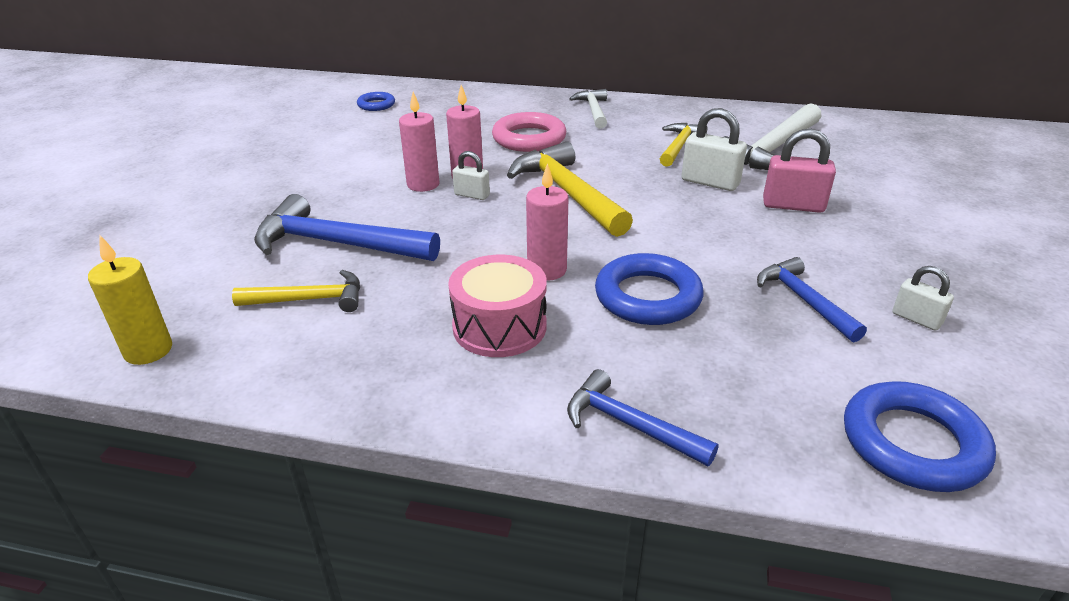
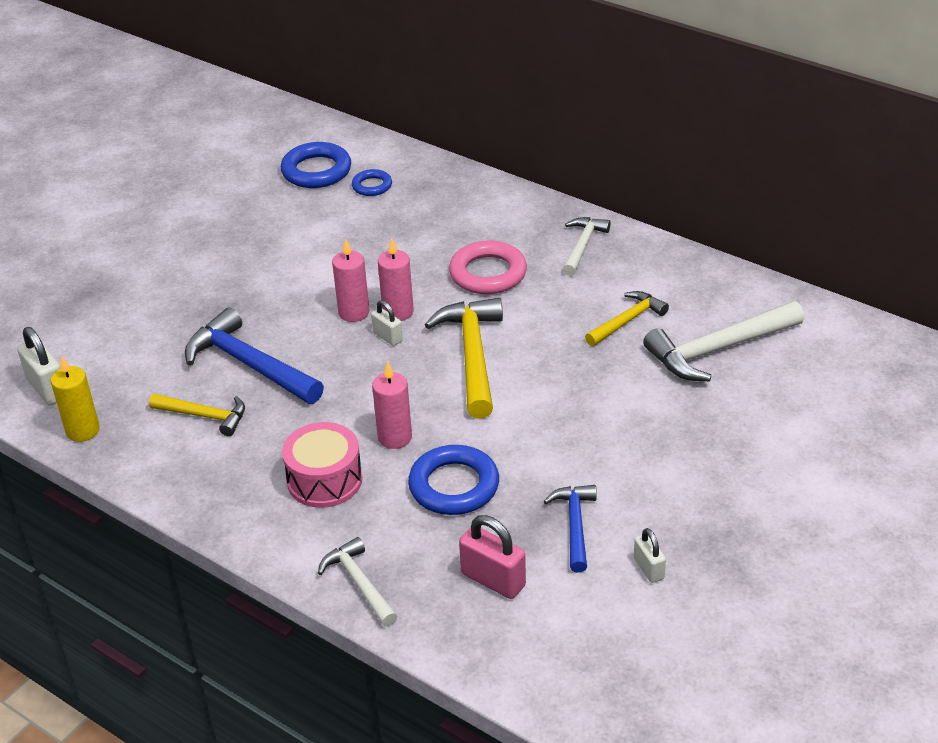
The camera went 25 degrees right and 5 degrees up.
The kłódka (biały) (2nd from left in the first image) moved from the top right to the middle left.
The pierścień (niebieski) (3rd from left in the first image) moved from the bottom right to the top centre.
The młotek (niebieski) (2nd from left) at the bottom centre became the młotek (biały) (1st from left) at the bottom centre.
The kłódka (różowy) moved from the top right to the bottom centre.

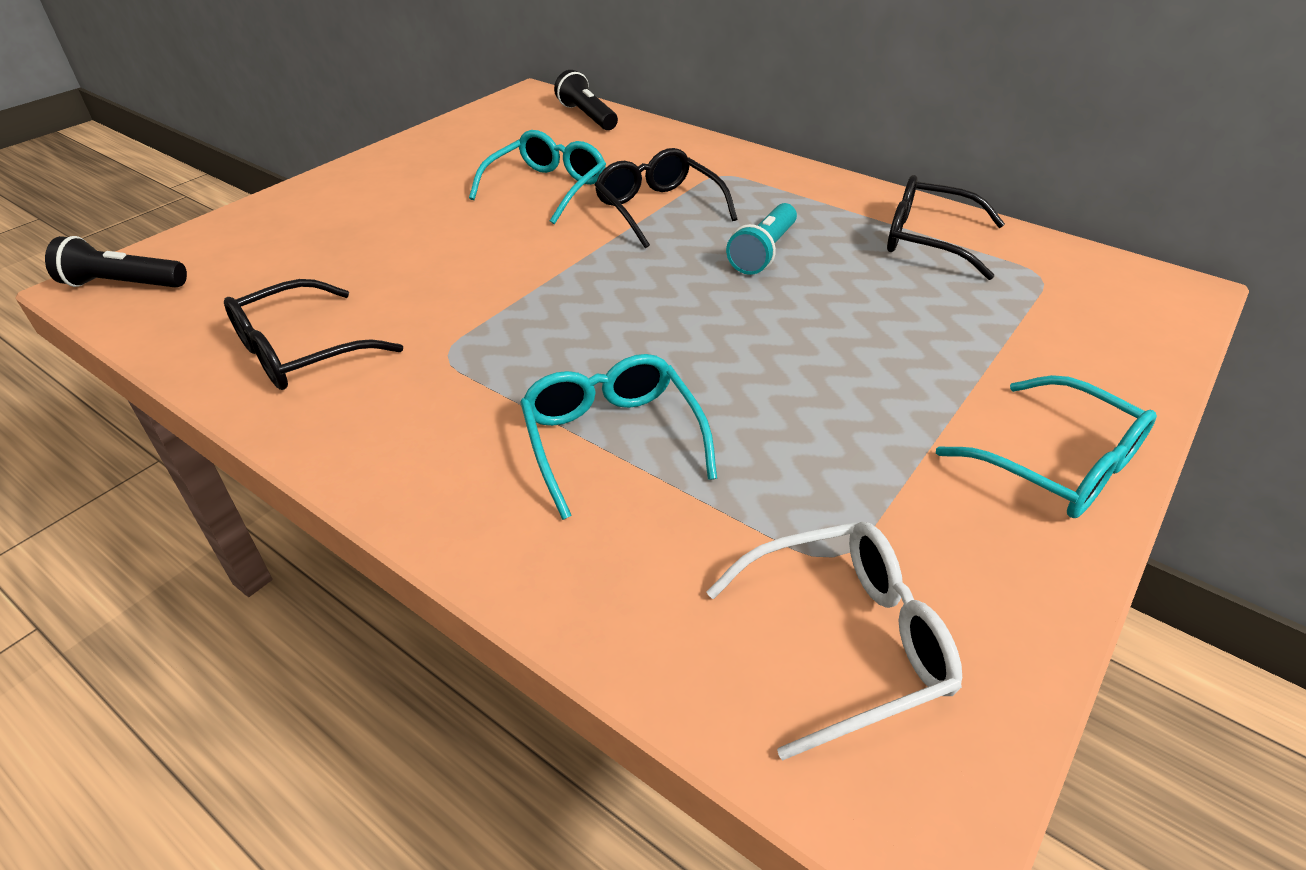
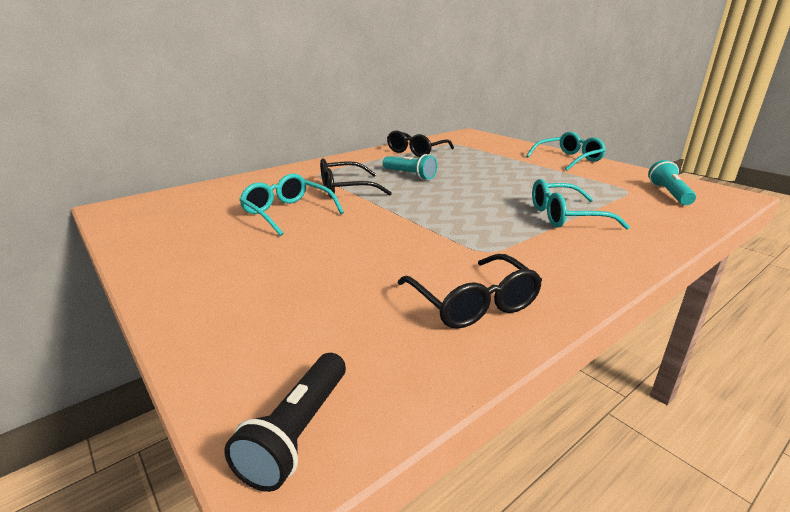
The camera went 75 degrees left and 15 degrees down.
The okulary (biały) at the bottom centre was replaced by the latarka (turkusowy) (2nd from left) at the middle right.
The latarka (czarny) (2nd from left) at the top centre disappeared.

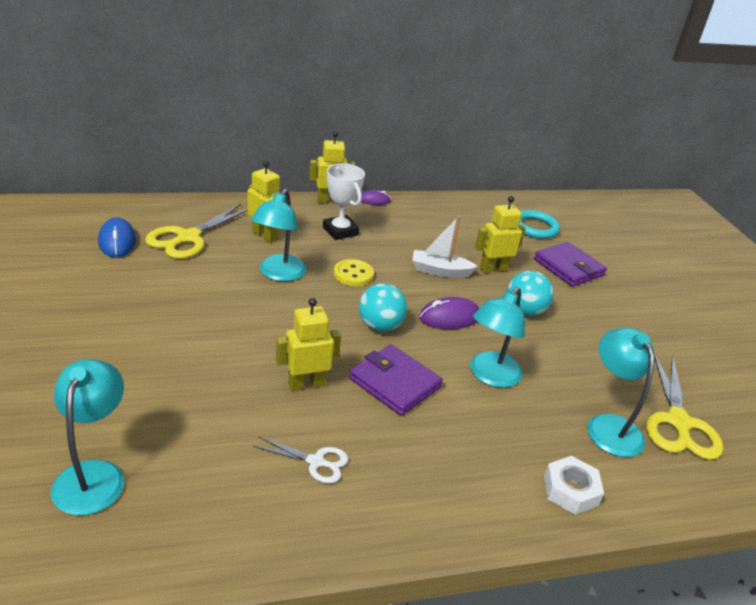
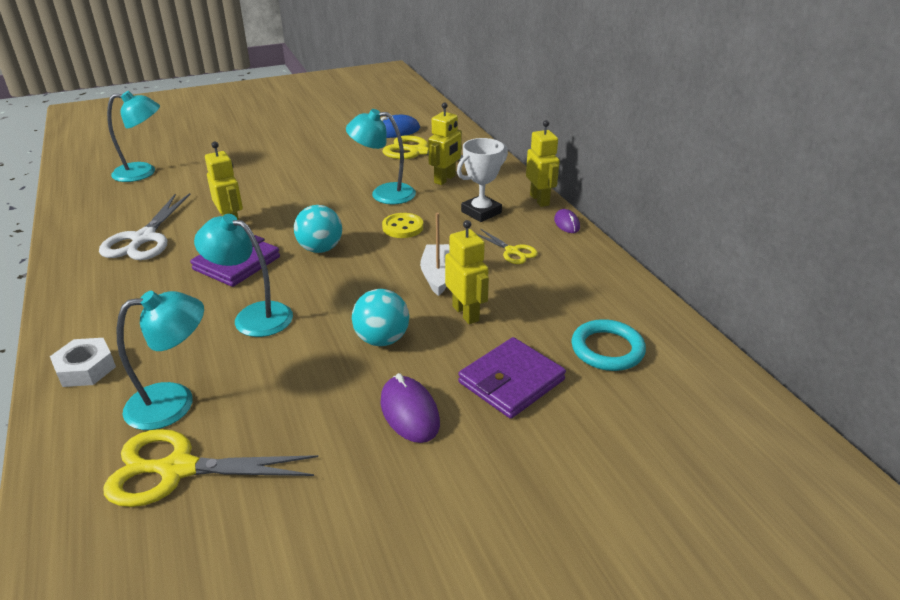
The camera went 85 degrees right and 0 degrees up.
The nożyczki (biały) at the bottom centre changed to 1.83 times the size.
The myszka (fioletowy) (2nd from left in the first image) moved from the centre to the bottom centre.
The nożyczki (żółty) (3rd from left) at the centre appeared.

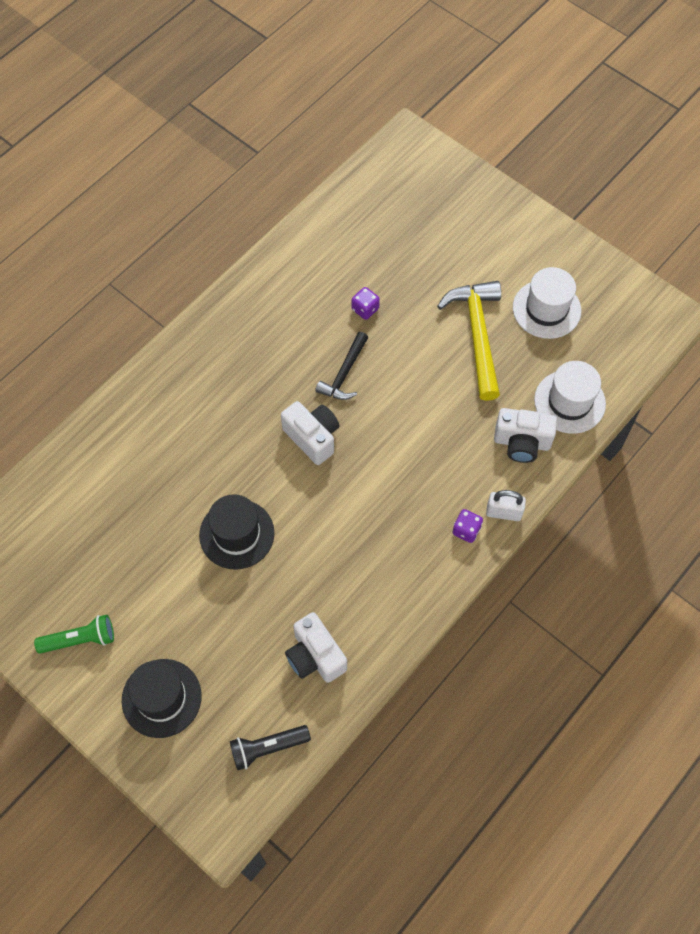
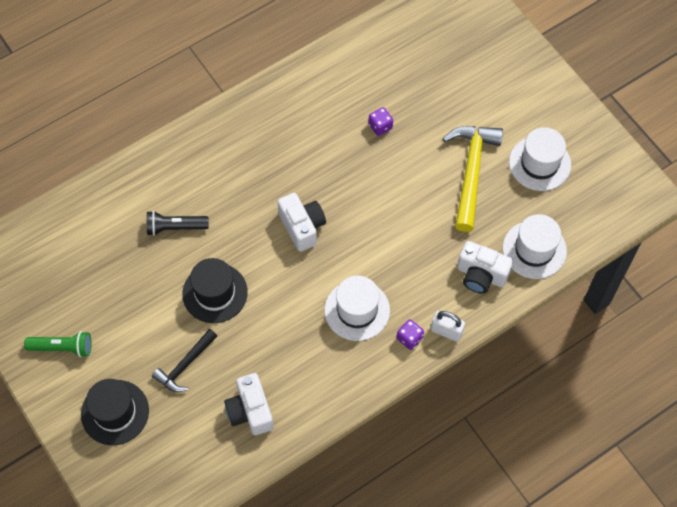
The camera went 15 degrees right and 0 degrees up.
The latarka (czarny) moved from the bottom centre to the middle left.
The młotek (czarny) moved from the centre to the bottom left.
The kapelusz (biały) (1st from left) at the centre appeared.

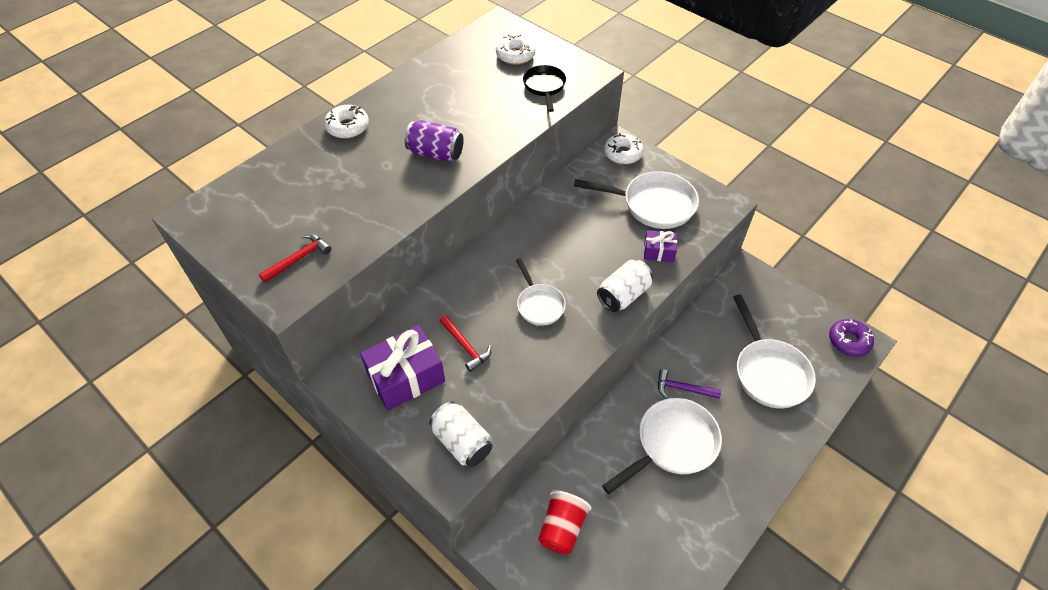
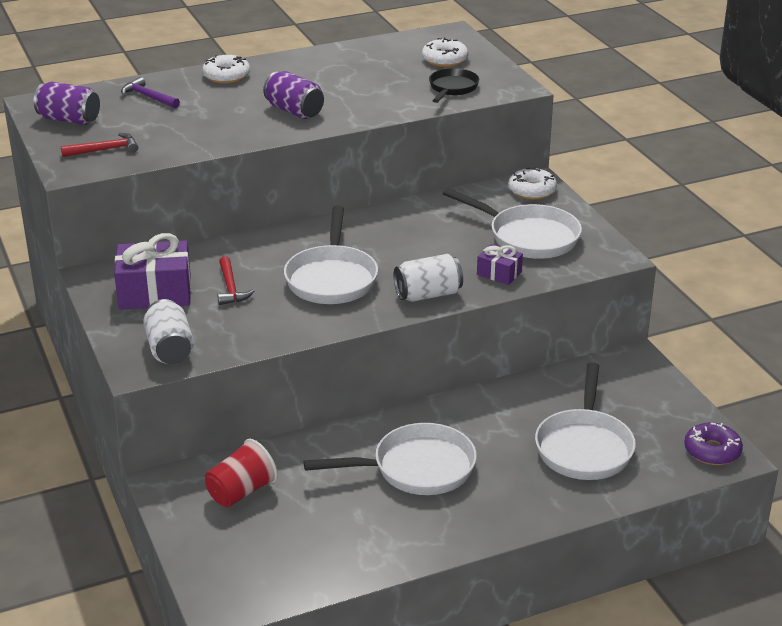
The camera went 25 degrees right and 20 degrees down.
The puszka (fioletowy) (1st from left) at the top left appeared.
The młotek (fioletowy) moved from the centre to the top left.
The patelnia (biały) (1st from left) at the centre changed to 1.67 times the size.

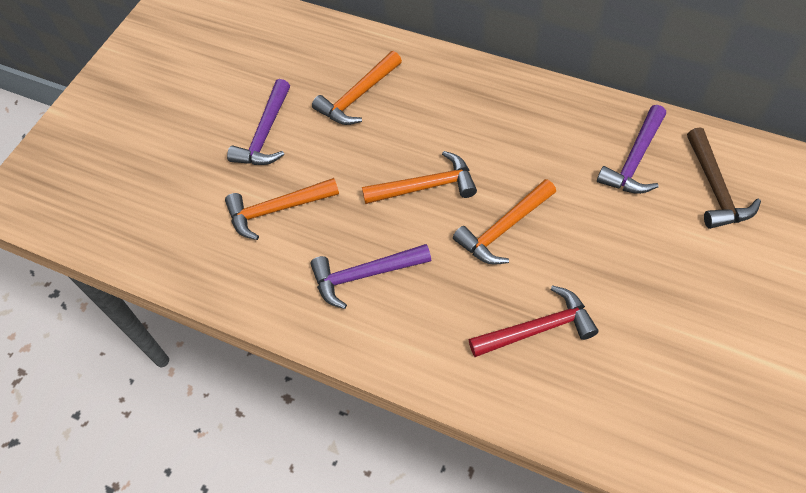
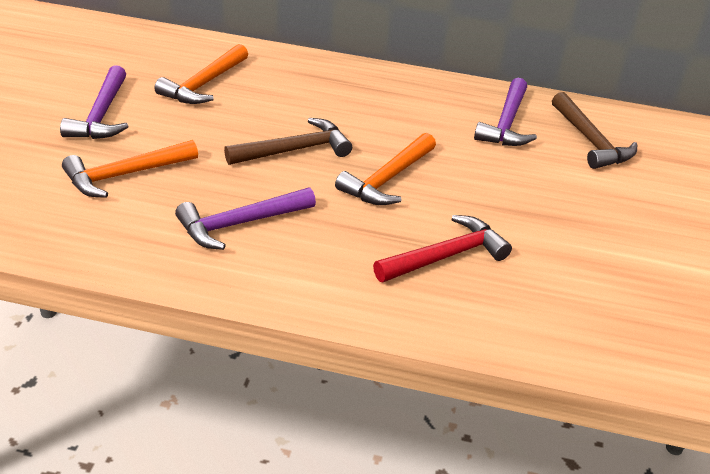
The camera went 20 degrees left and 20 degrees down.
The młotek (pomarańczowy) (3rd from left) at the centre became the młotek (brązowy) (1st from left) at the top centre.

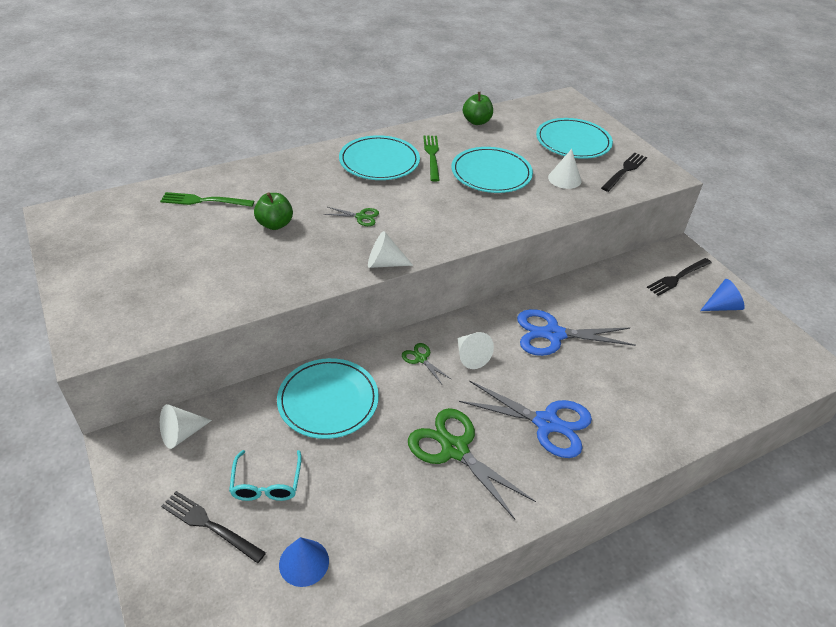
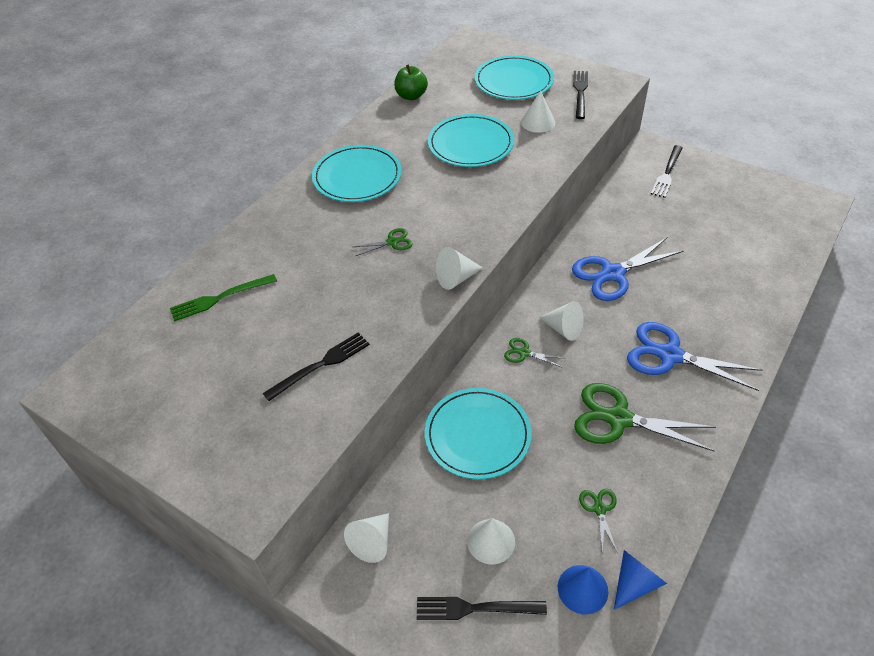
The camera went 25 degrees left and 5 degrees up.
The widelec (czarny) (1st from left) at the centre appeared.
The okulary (turkusowy) at the bottom left was replaced by the stożek (biały) (3rd from left) at the bottom centre.
The nożyczki (zielony) (3rd from left) at the bottom right appeared.
The stożek (niebieski) (2nd from left) moved from the middle right to the bottom right.
The nożyczki (niebieski) (1st from left in the first image) at the bottom centre turned 150 degrees counterclockwise.
The jabłko (zielony) (1st from left) at the middle left disappeared.
The widelec (zielony) (2nd from left) at the top centre disappeared.

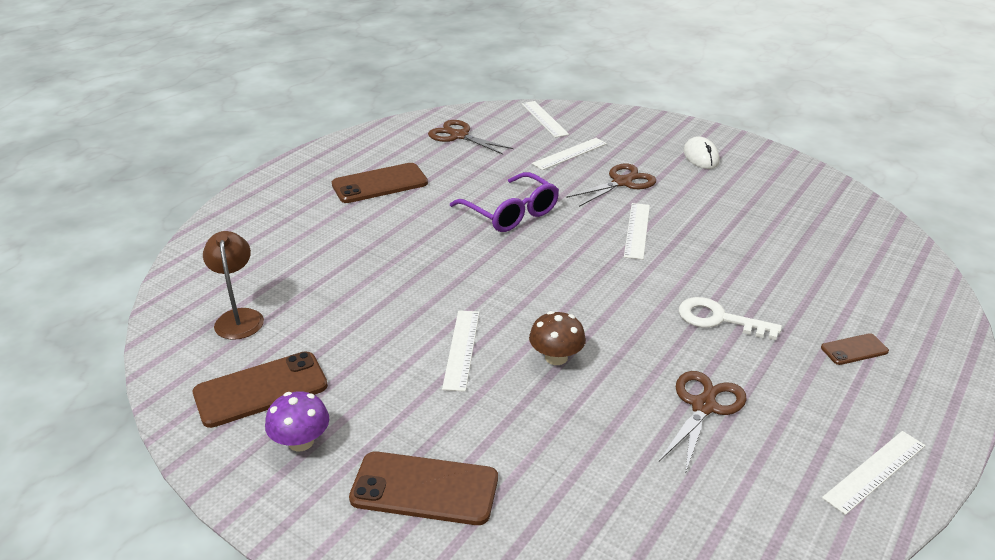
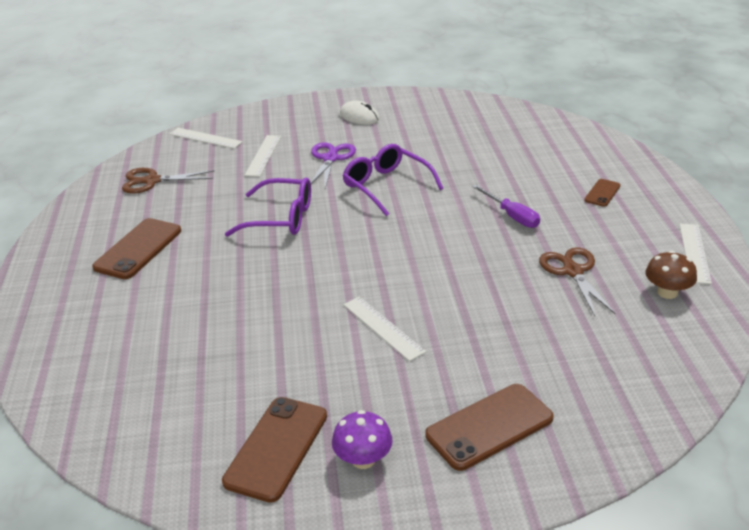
The camera went 40 degrees left and 0 degrees up.
The nożyczki (brązowy) (2nd from left) at the top centre became the nożyczki (fioletowy) at the top centre.
The linijka (biały) (4th from left) at the centre was replaced by the okulary (fioletowy) (2nd from left) at the centre.
The klucz (biały) at the middle right was replaced by the śrubokręt (fioletowy) at the middle right.
The grzyb (brązowy) moved from the centre to the middle right.
The lampka (brązowy) at the middle left disappeared.

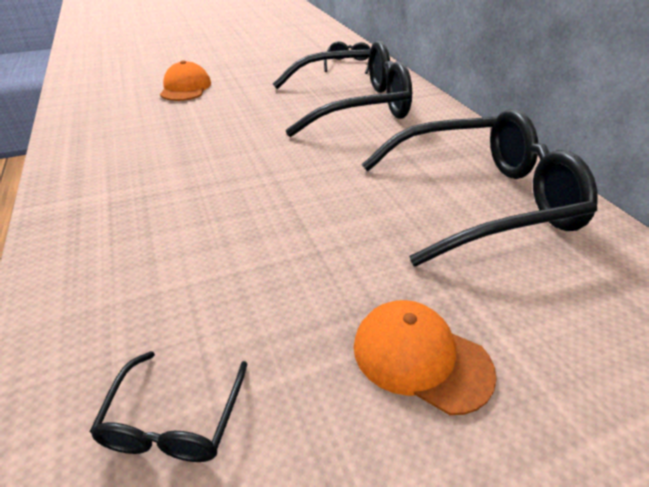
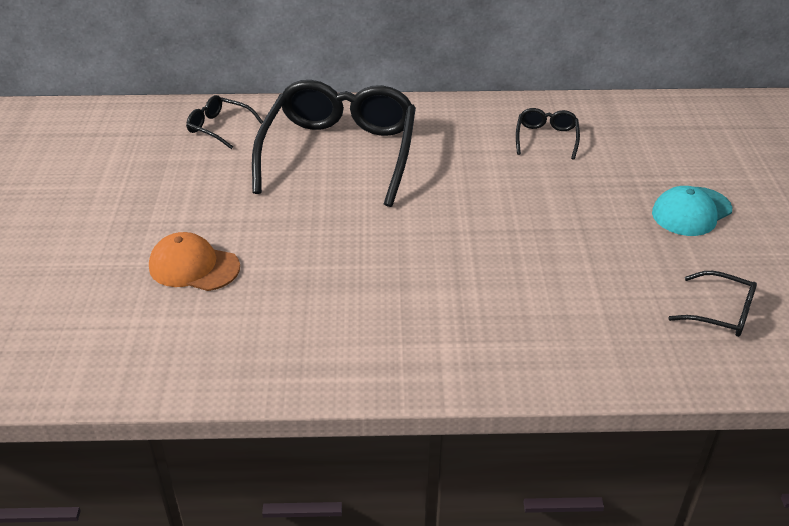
The camera went 70 degrees left and 0 degrees up.
The okulary (czarny) (4th from left in the first image) at the middle right changed to 0.43 times the size.
The czapka (pomarańczowy) (2nd from left) at the bottom centre became the czapka (turkusowy) at the middle right.

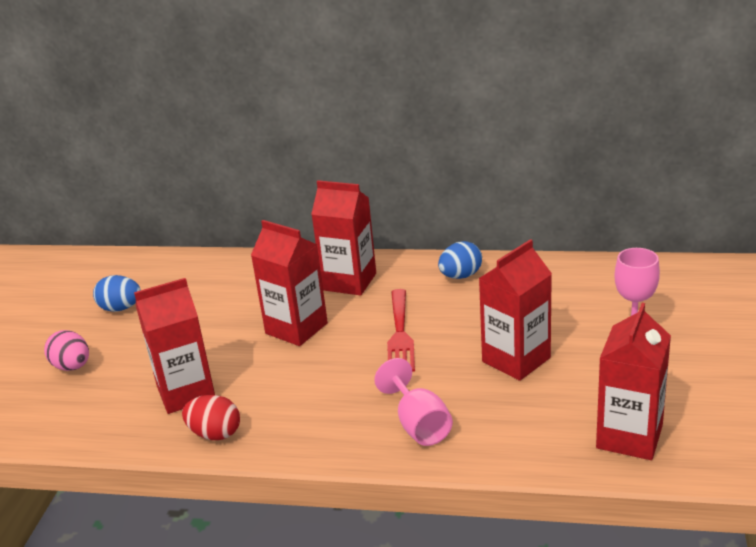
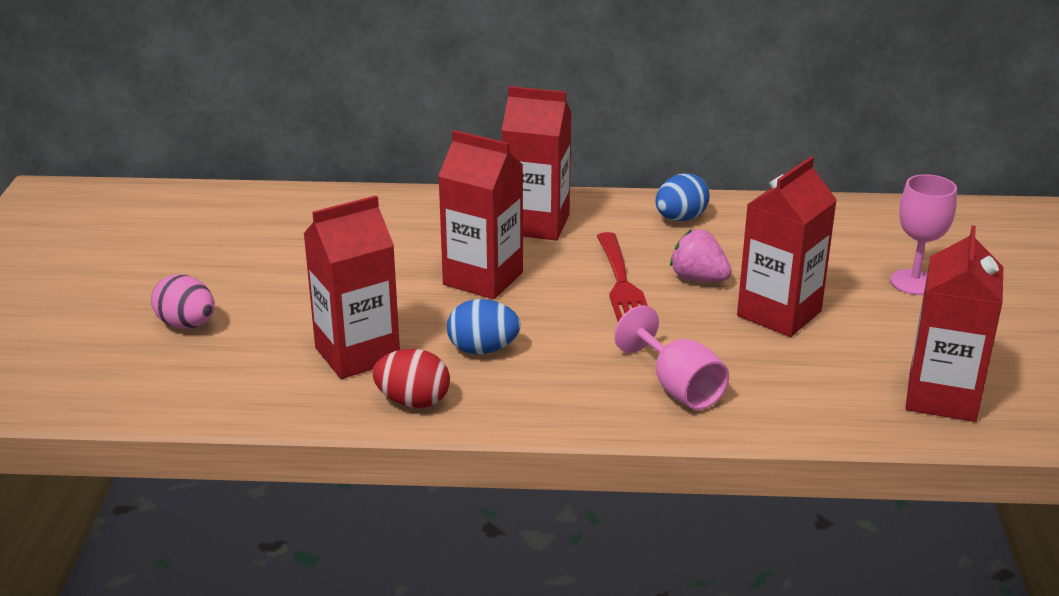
The camera went 10 degrees left and 0 degrees up.
The jajko (niebieski) (1st from left) moved from the middle left to the centre.
The truskawka (różowy) at the centre appeared.

